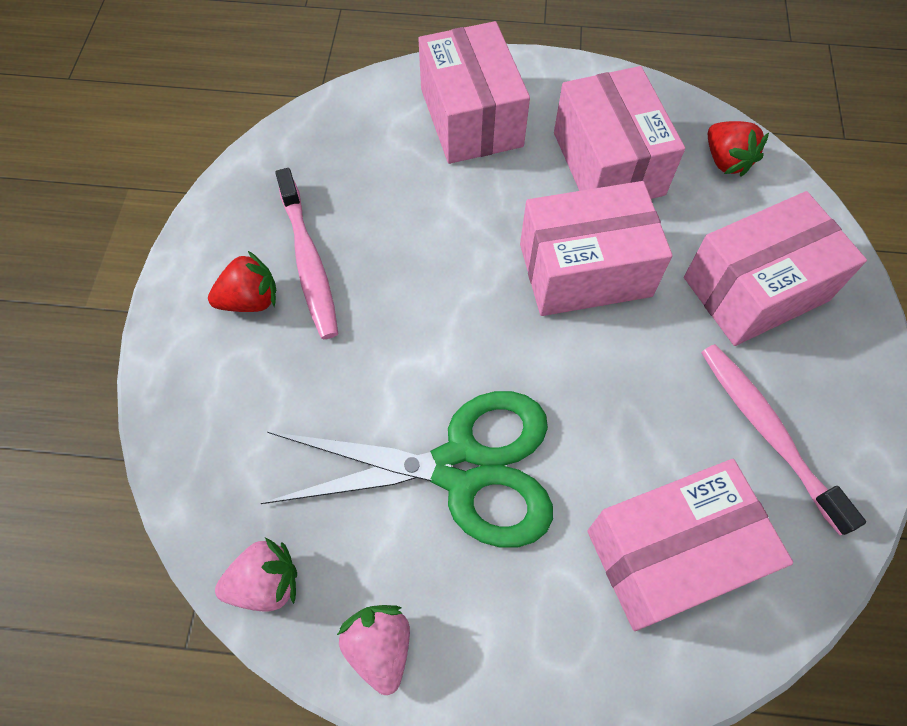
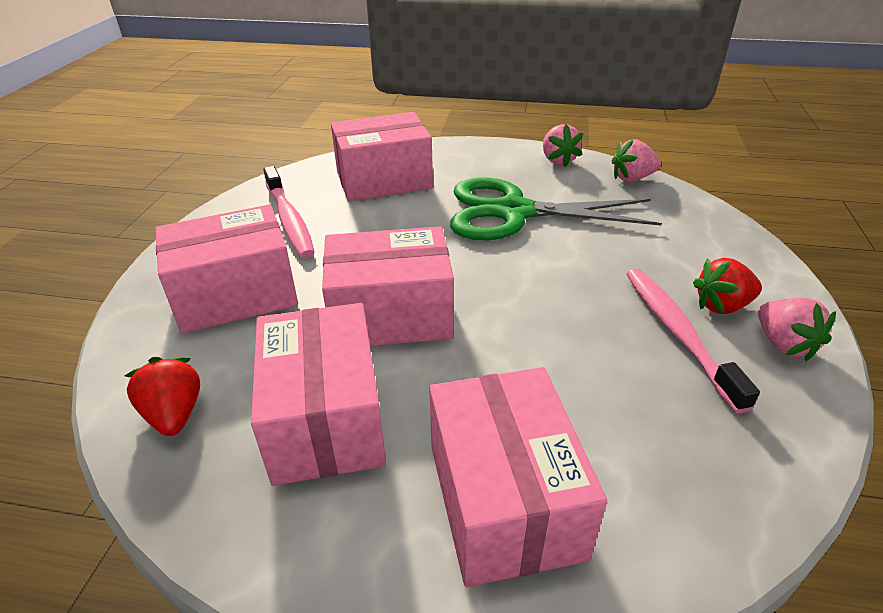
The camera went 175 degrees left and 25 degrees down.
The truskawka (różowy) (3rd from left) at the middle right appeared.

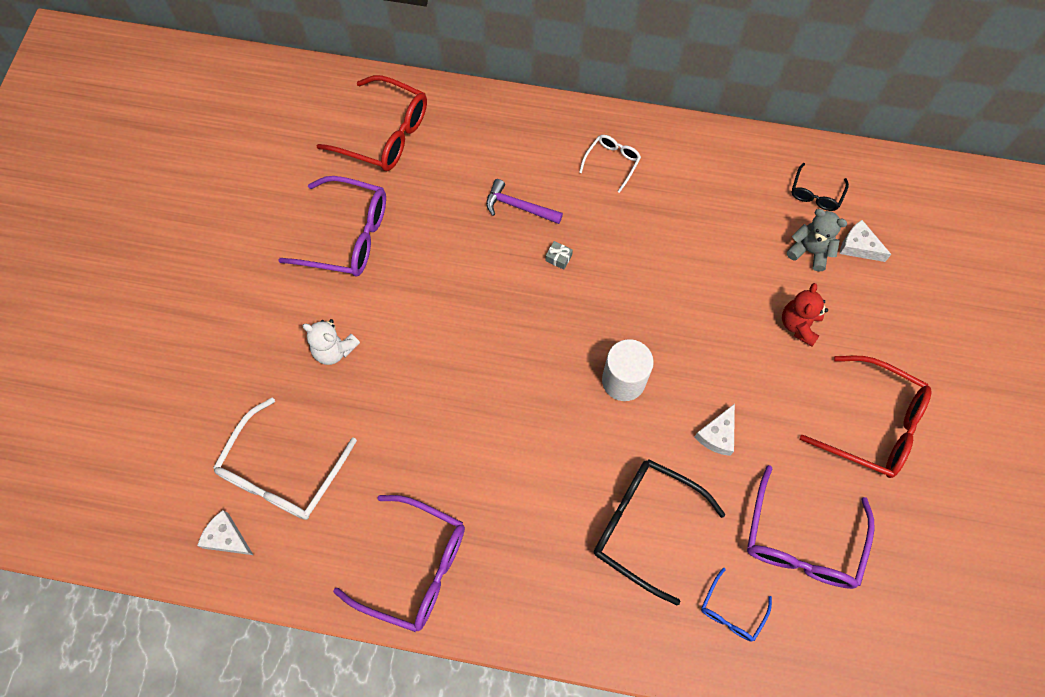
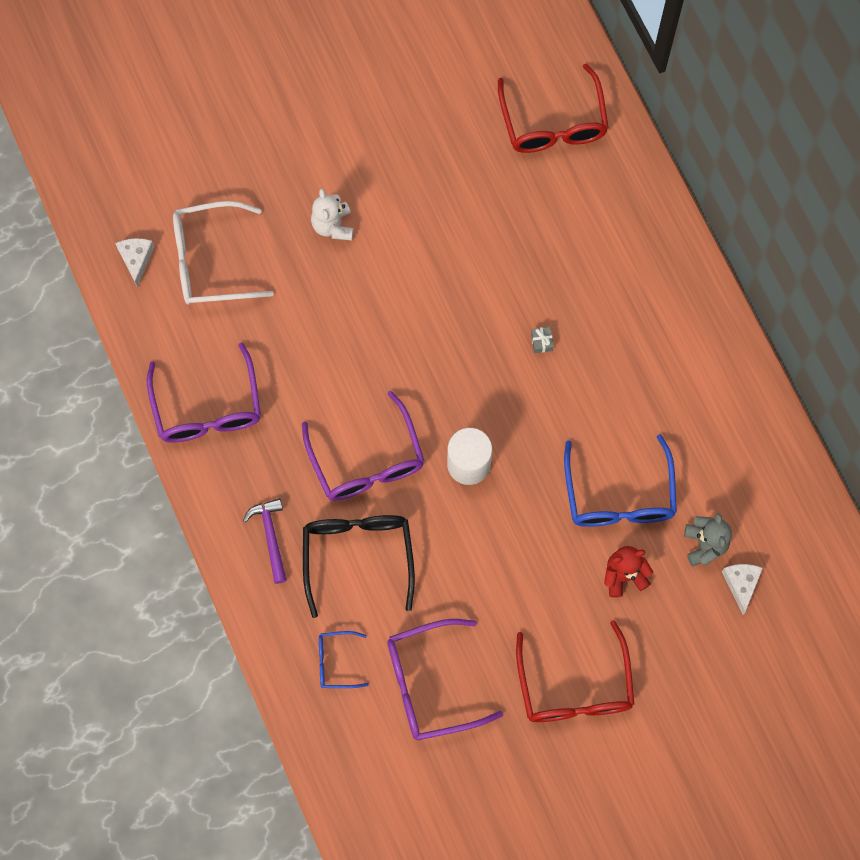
The camera went 55 degrees right and 5 degrees up.
The młotek (fioletowy) moved from the top centre to the middle left.
The okulary (fioletowy) (1st from left in the first image) moved from the top left to the centre.
The okulary (niebieski) (2nd from left) at the middle right appeared.
The okulary (biały) (2nd from left) at the top centre disappeared.
The ser (biały) (2nd from left) at the middle right disappeared.
The okulary (czarny) (2nd from left) at the top right disappeared.

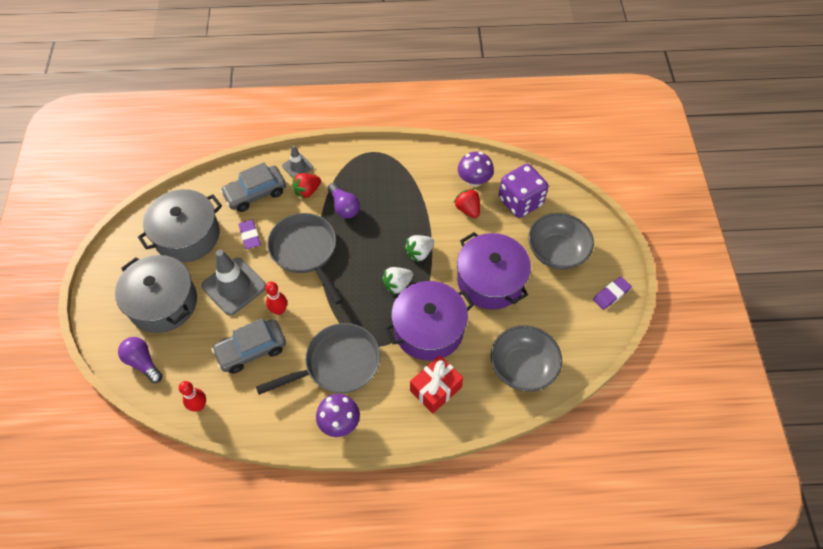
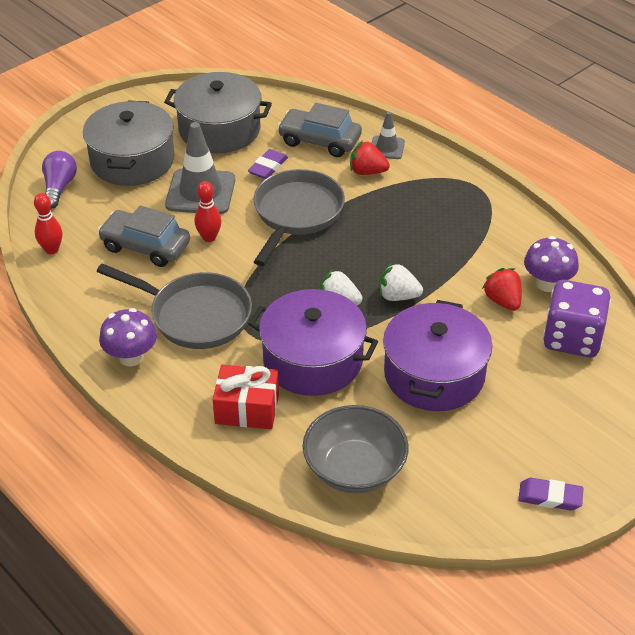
The camera went 50 degrees right and 15 degrees down.
The truskawka (czerwony) (2nd from left) at the centre turned 45 degrees counterclockwise.
The żarówka (fioletowy) (2nd from left) at the centre disappeared.
The miska (szary) (2nd from left) at the middle right disappeared.

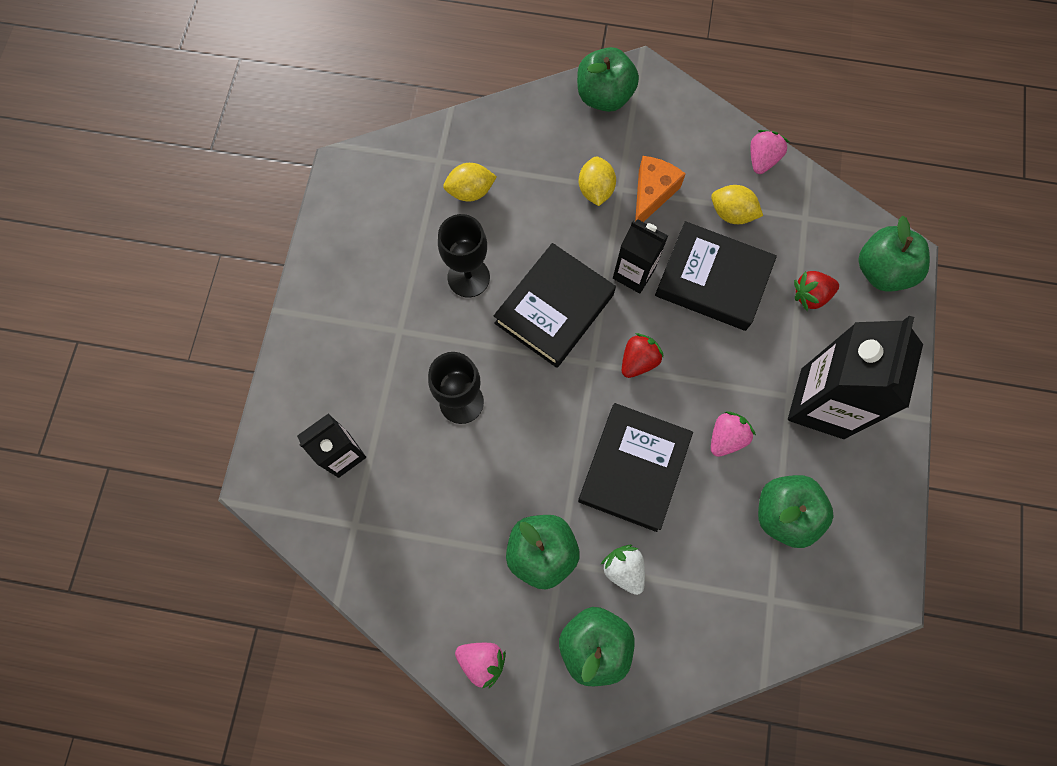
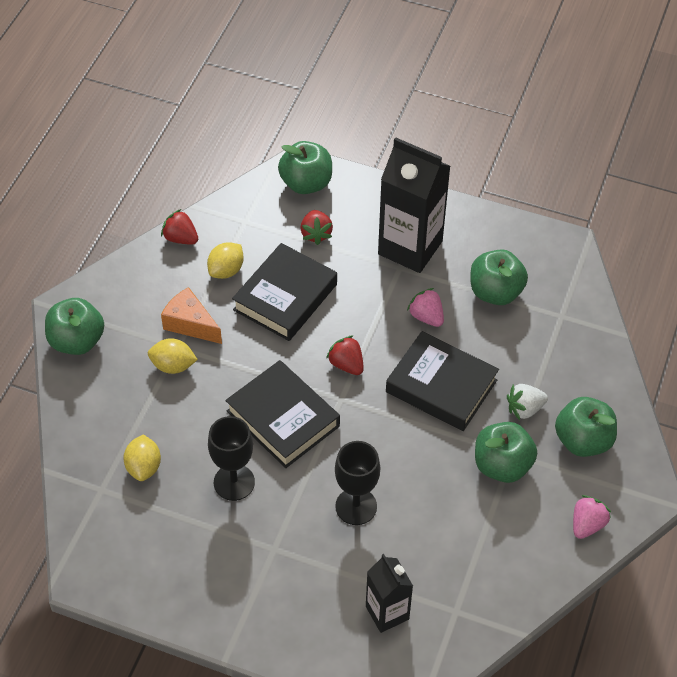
The camera went 80 degrees left and 20 degrees down.
The truskawka (różowy) (3rd from left) at the top right became the truskawka (czerwony) (1st from left) at the middle left.
The karton mleka (czarny) (2nd from left) at the centre disappeared.

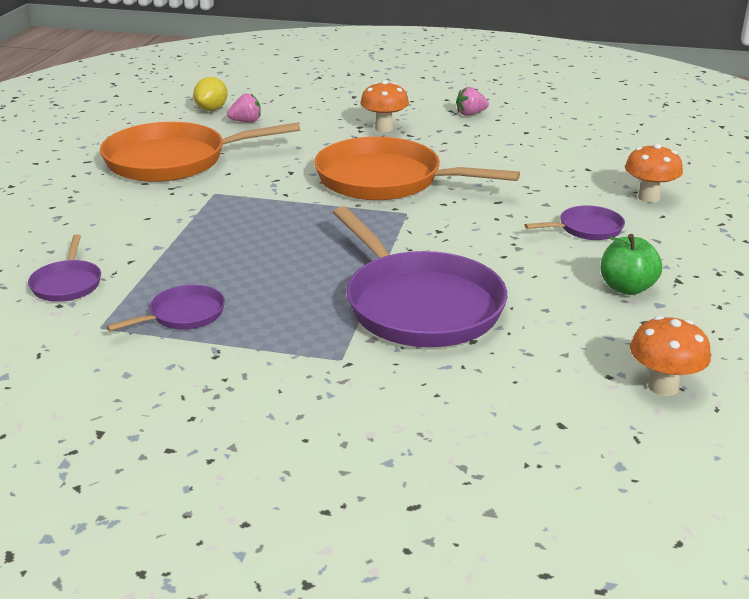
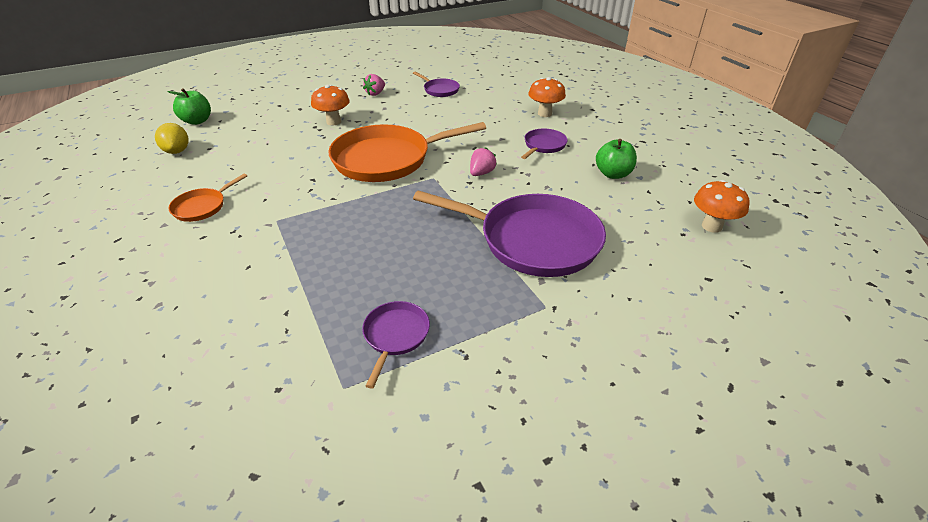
The camera went 40 degrees left and 10 degrees up.
The jabłko (zielony) (1st from left) at the top left appeared.
The patelnia (pomarańczowy) (1st from left) at the top left changed to 0.46 times the size.
The patelnia (fioletowy) (1st from left in the first image) moved from the middle left to the top centre.
The truskawka (różowy) (1st from left in the first image) moved from the top left to the top centre.

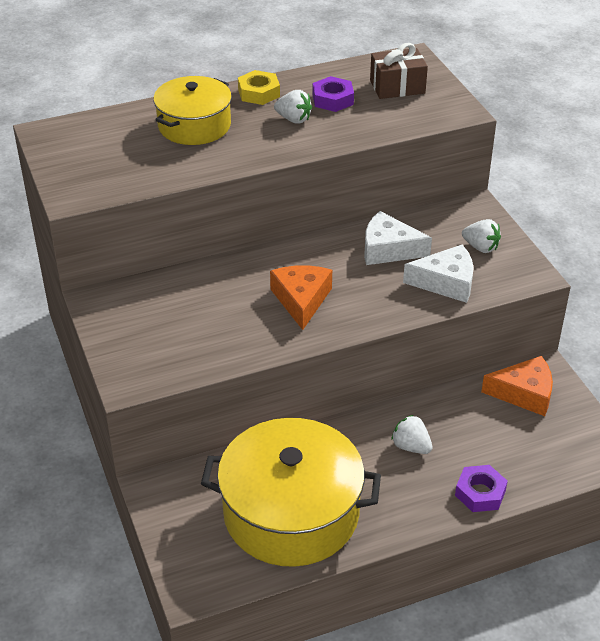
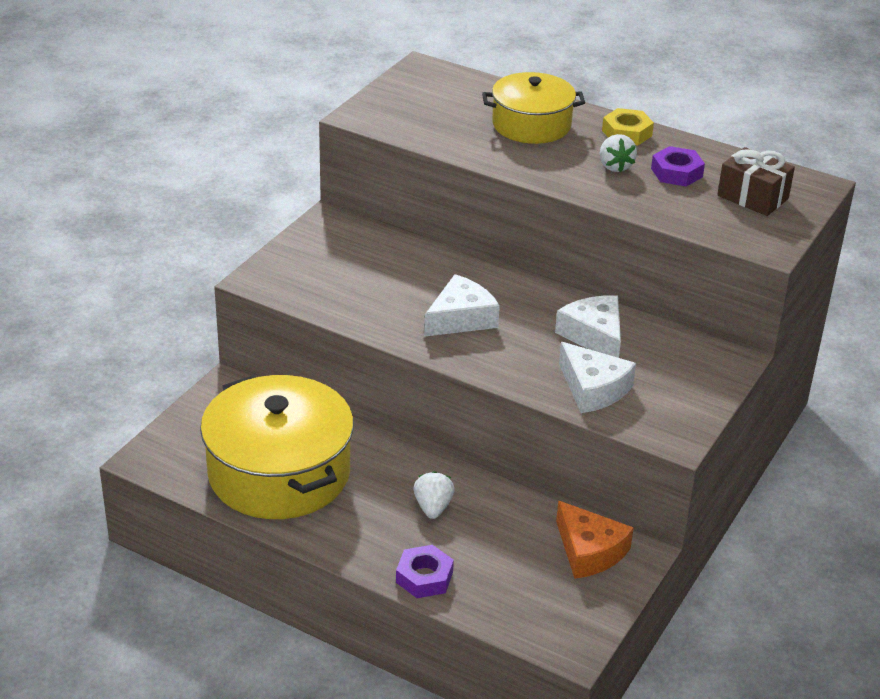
The camera went 50 degrees right and 5 degrees down.
The ser (pomarańczowy) (1st from left) at the centre became the ser (biały) (1st from left) at the centre.
The truskawka (biały) (3rd from left) at the middle right disappeared.

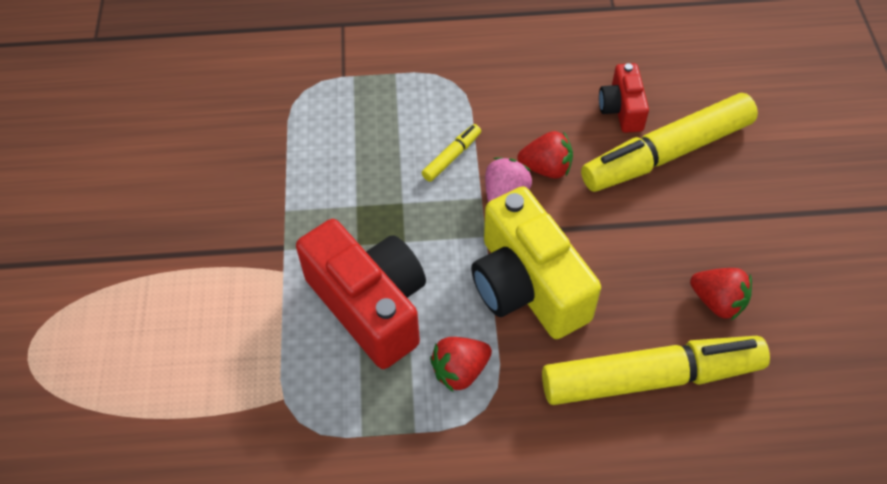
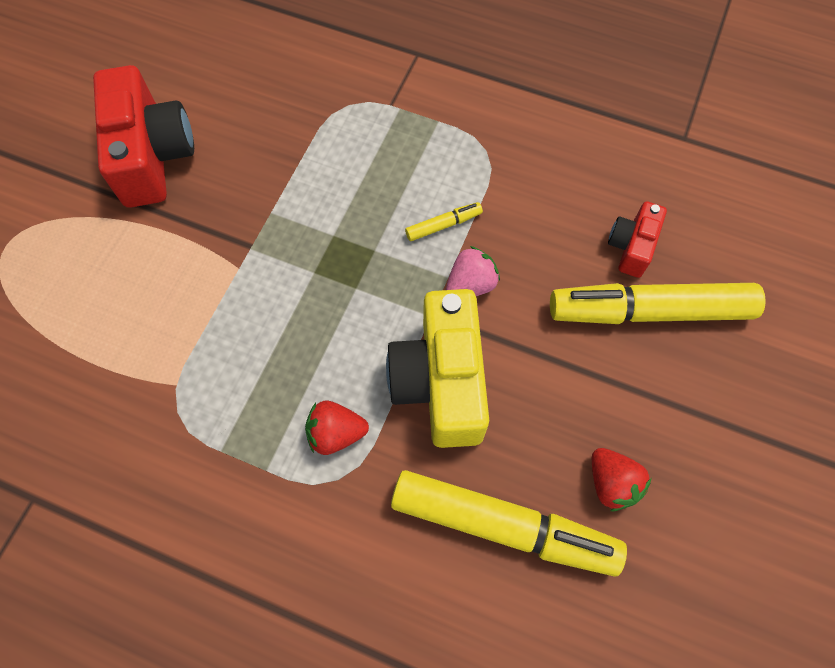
The camera went 25 degrees right and 10 degrees up.
The aparat fotograficzny (czerwony) (1st from left) moved from the centre to the top left.
The truskawka (czerwony) (2nd from left) at the top centre disappeared.

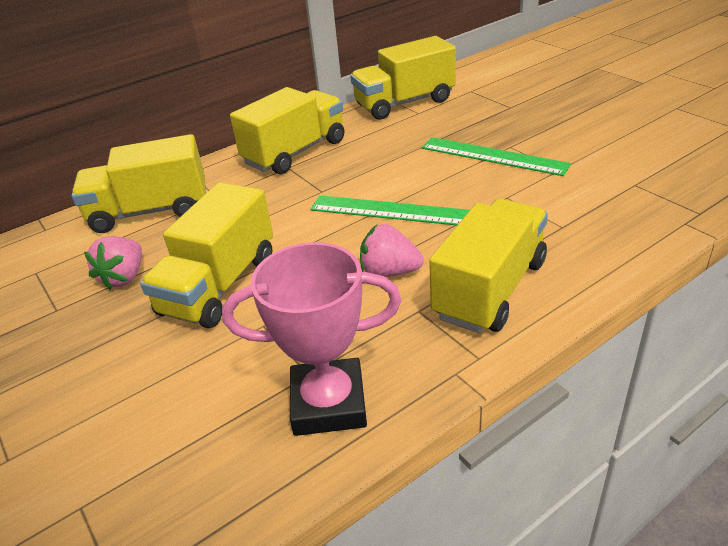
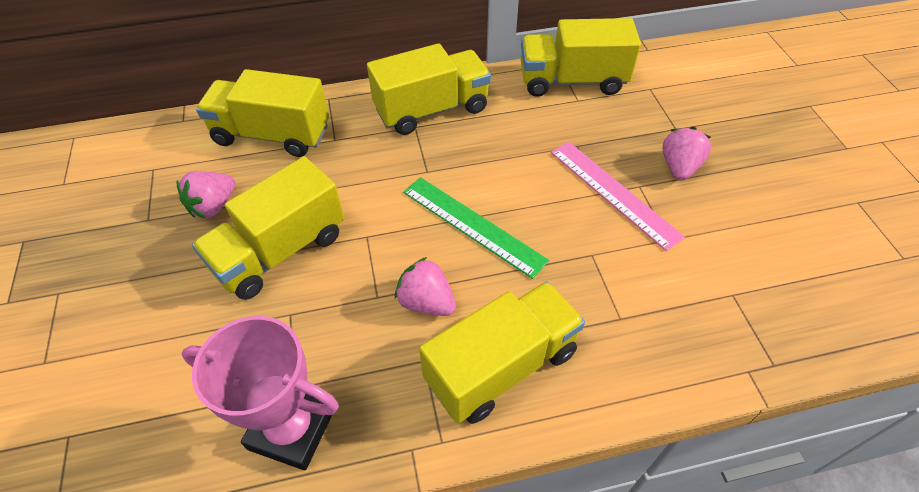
The camera went 20 degrees right and 15 degrees up.
The linijka (zielony) (2nd from left) at the top right became the linijka (różowy) at the middle right.
The truskawka (różowy) (3rd from left) at the top right appeared.

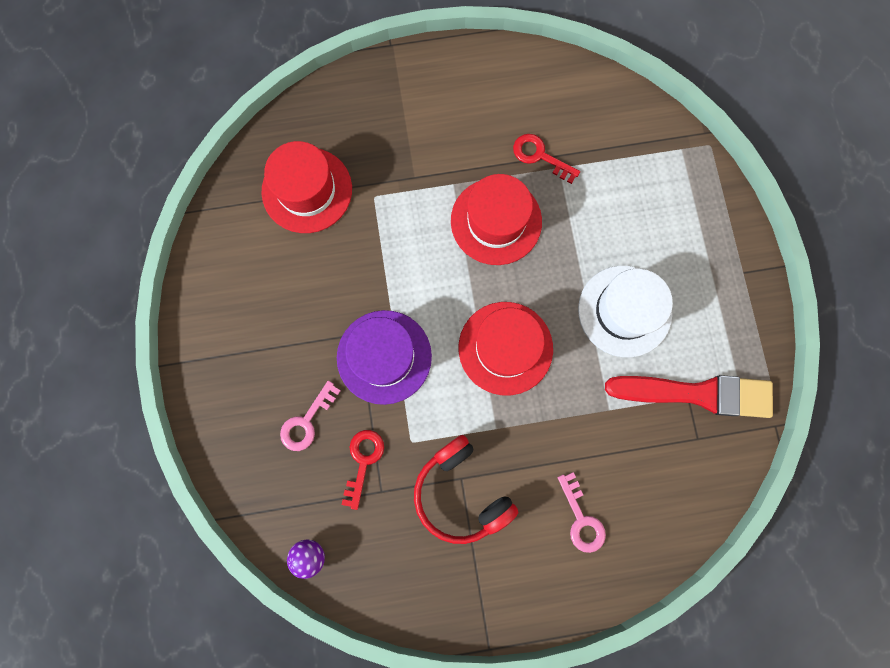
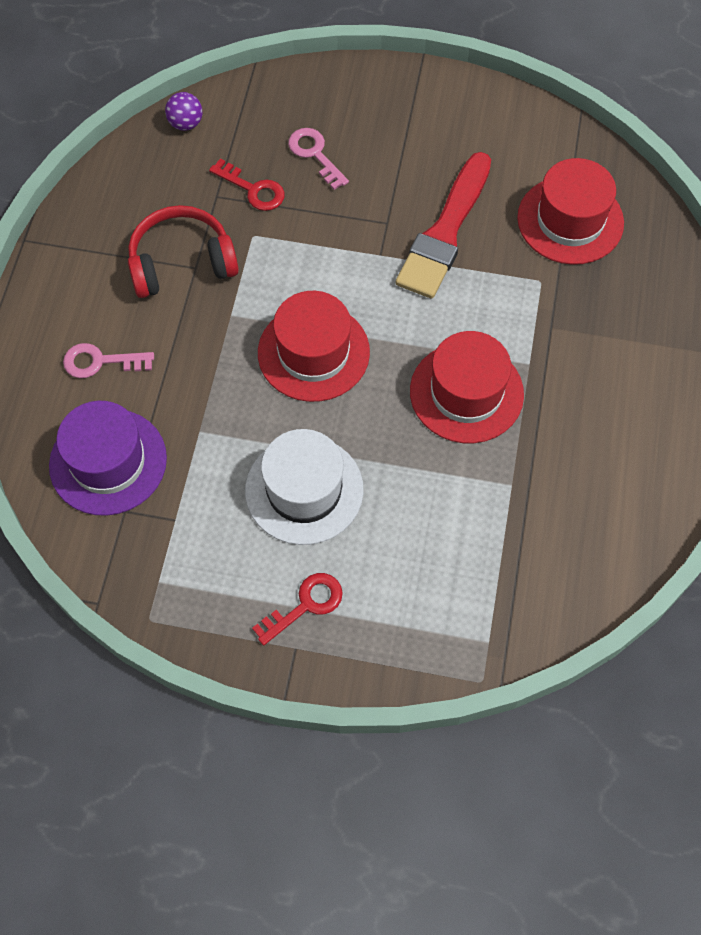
The camera went 110 degrees right and 15 degrees down.
The kapelusz (fioletowy) moved from the centre to the middle left.
The klucz (czerwony) (2nd from left) moved from the top centre to the centre.
The pędzel (czerwony) moved from the middle right to the top centre.

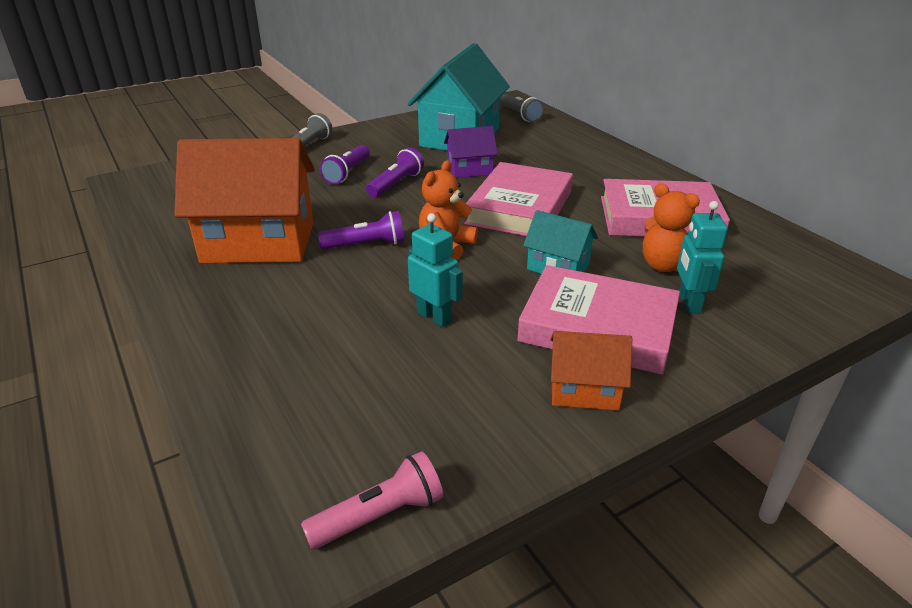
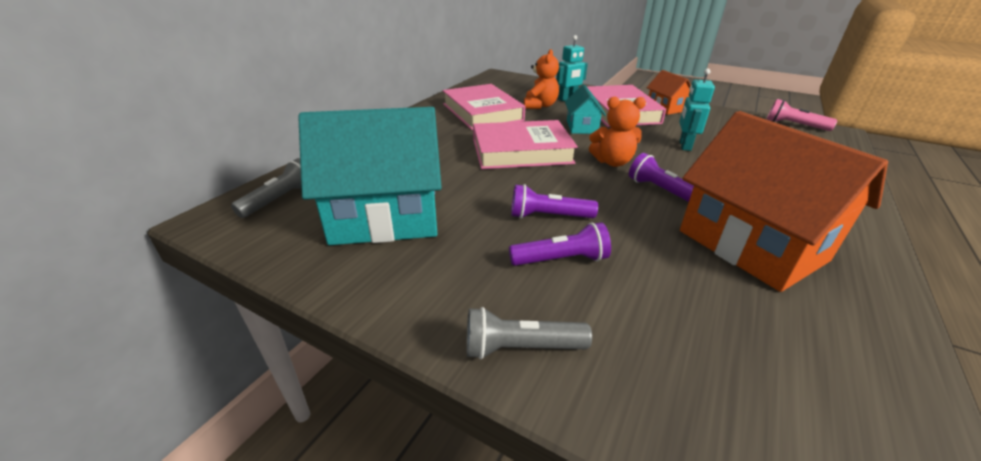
The camera went 120 degrees left and 0 degrees up.
The domek (fioletowy) at the top centre disappeared.

